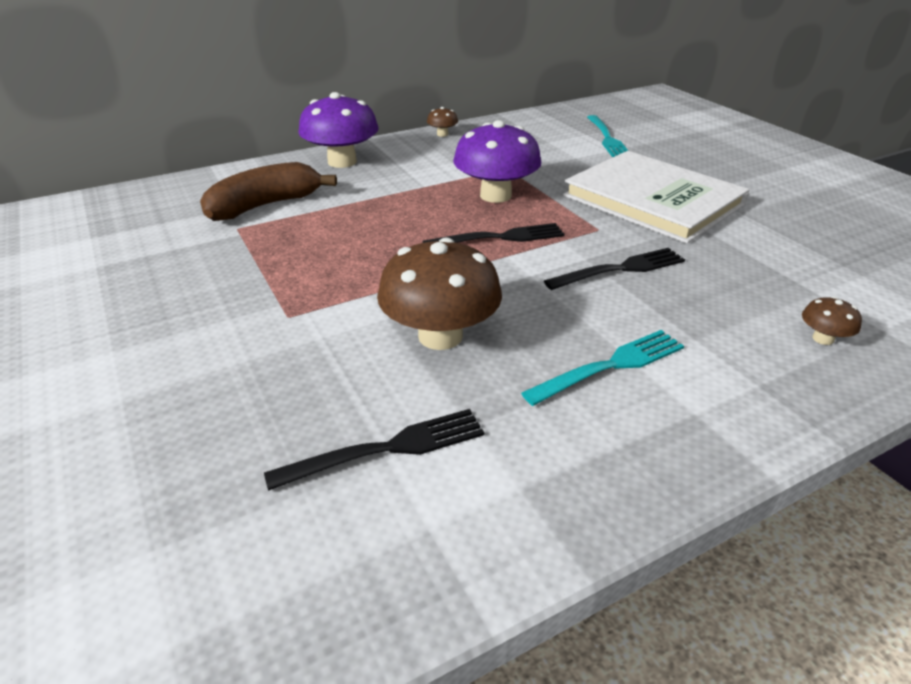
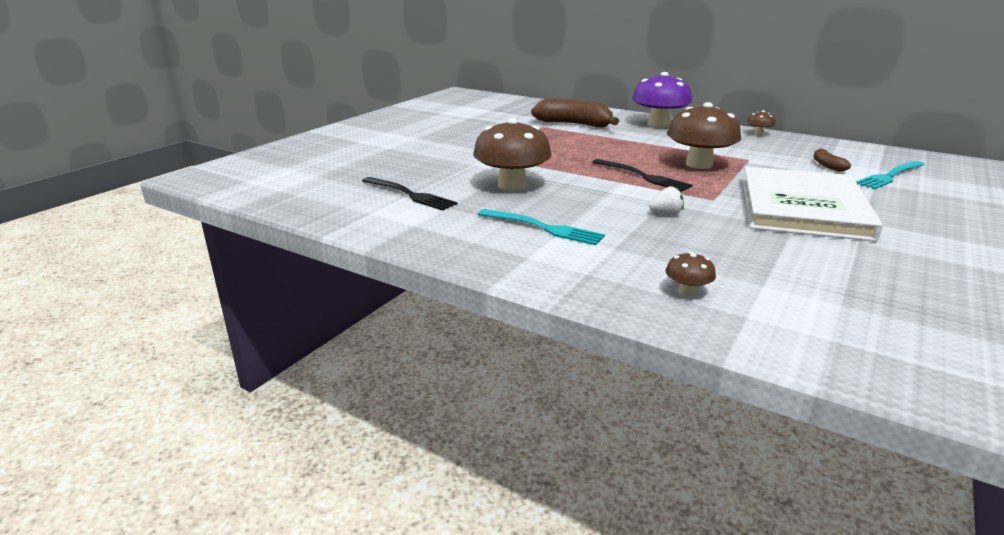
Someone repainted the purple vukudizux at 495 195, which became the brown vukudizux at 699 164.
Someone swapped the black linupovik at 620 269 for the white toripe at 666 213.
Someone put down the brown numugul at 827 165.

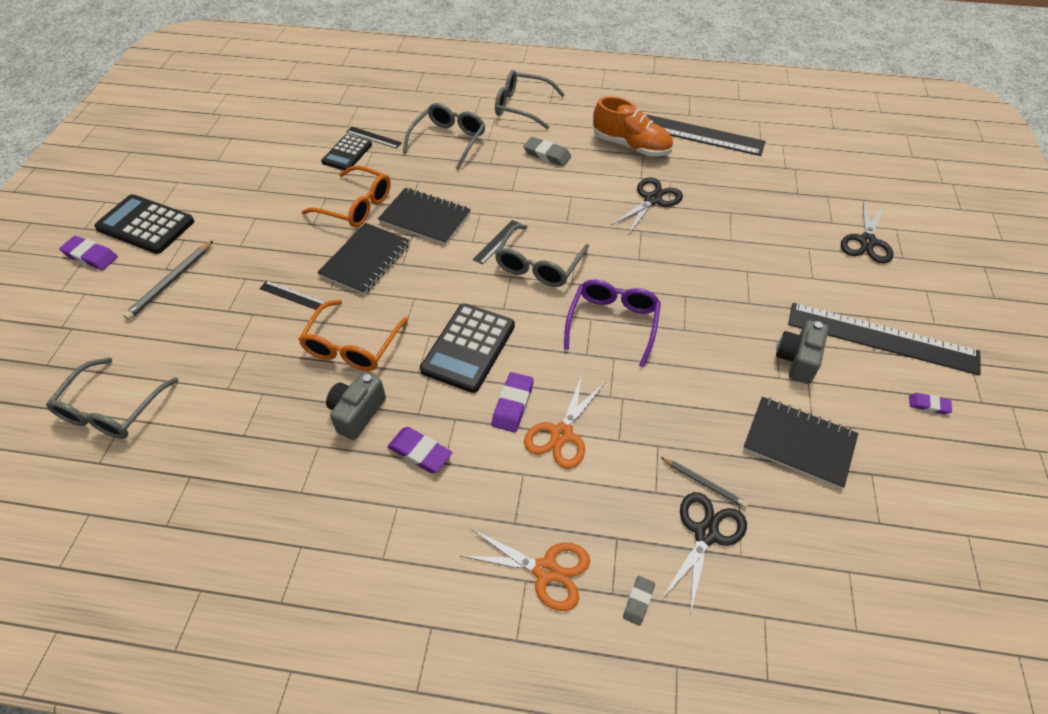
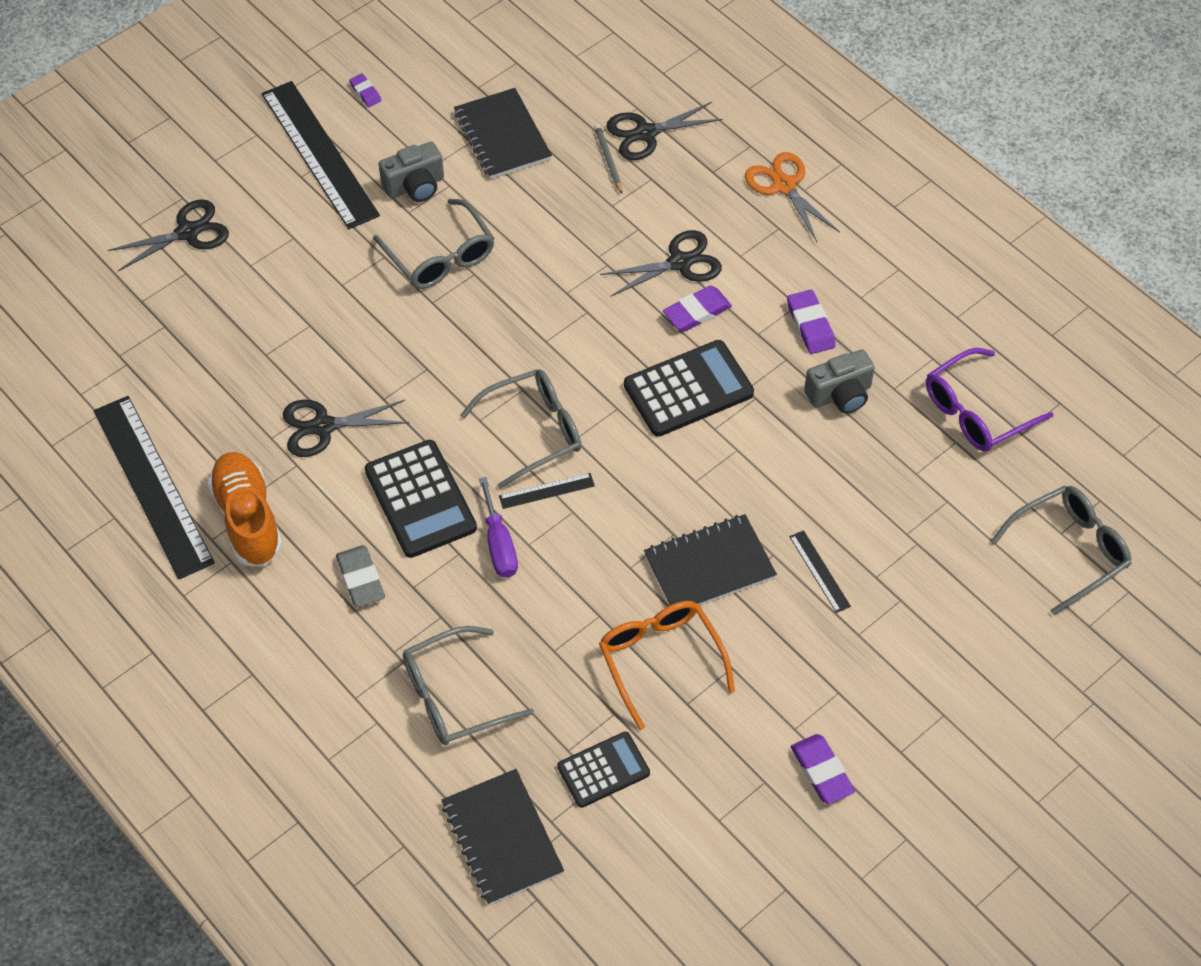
Someone carried the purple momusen from 91 256 to 821 771.
Someone carried the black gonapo from 146 225 to 420 499.
Someone took away the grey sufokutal at 171 282.
Someone took away the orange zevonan at 352 346.
Someone took away the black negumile at 374 137.
Someone carried the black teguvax from 425 218 to 502 838.
Someone carried the grey zevonan from 522 106 to 440 256.
Someone repainted the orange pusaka at 561 434, which became the black pusaka at 679 263.
Someone carried the purple zevonan from 613 323 to 976 411.
Someone took away the grey momusen at 638 601.
Someone put down the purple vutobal at 499 544.

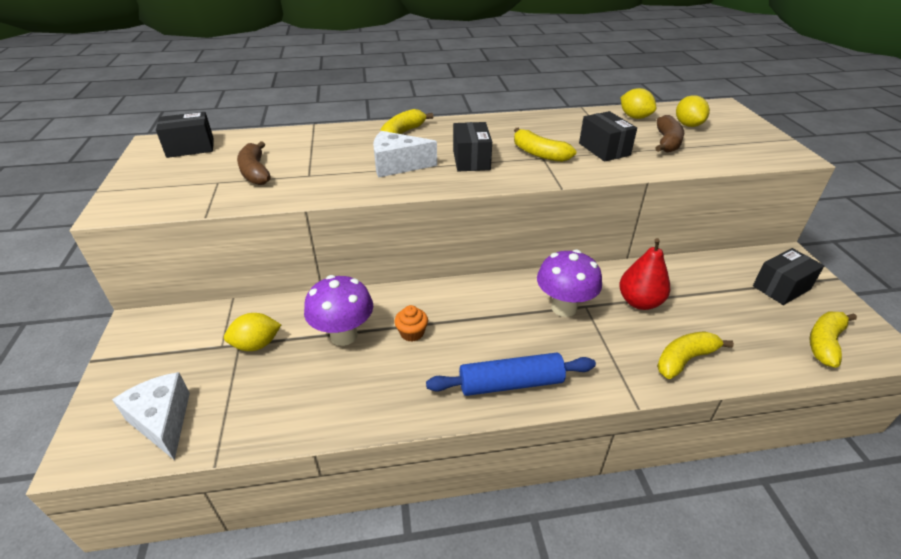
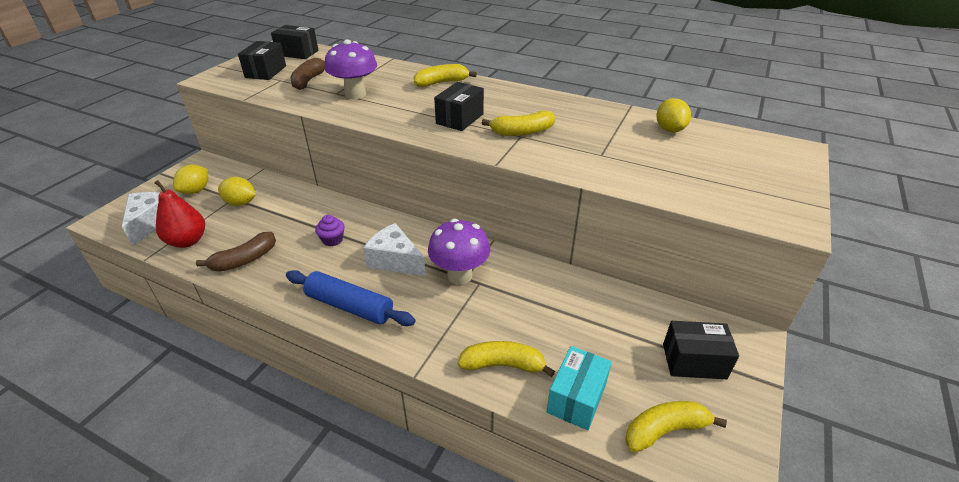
Someone carried the purple vukudizux from 344 335 to 355 94.
Someone carried the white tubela from 397 165 to 395 260.
Someone repainted the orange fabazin at 412 333, which became the purple fabazin at 332 240.
Someone rotated the yellow numugul at 539 154 by 90 degrees counterclockwise.
Someone carried the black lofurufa from 604 149 to 266 72.
Someone carried the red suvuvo from 639 302 to 187 241.
Someone carried the brown numugul from 667 142 to 244 260.
Someone carried the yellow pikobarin from 688 125 to 196 191.
Someone put down the turquoise lofurufa at 576 398.

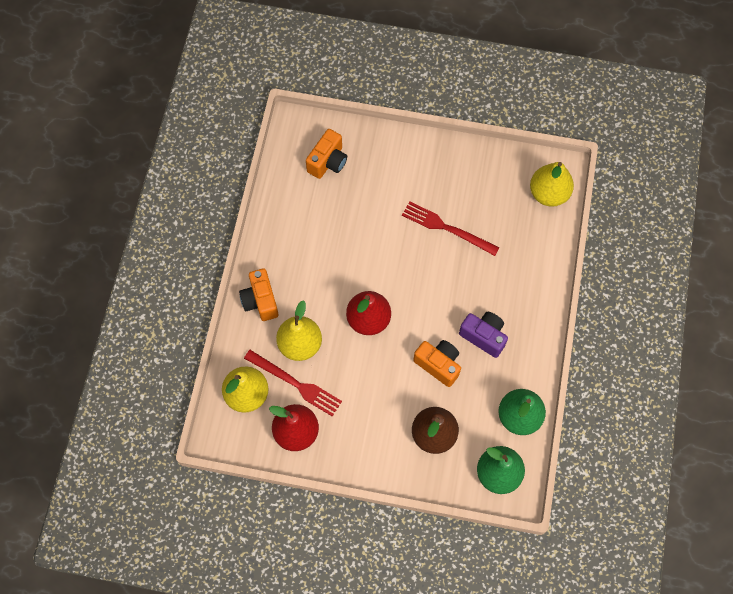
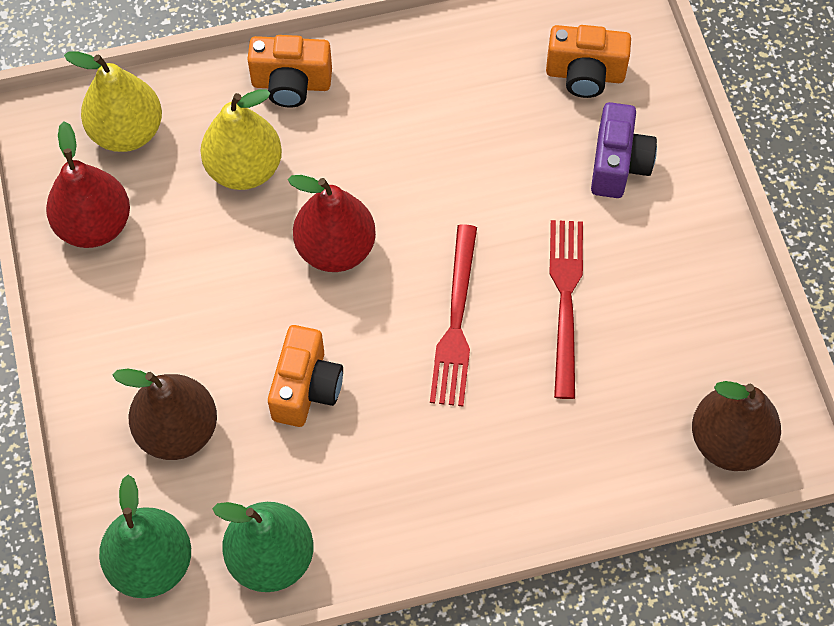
Someone rotated the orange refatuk at 260 301 by 135 degrees counterclockwise.
Someone carried the red linupovik from 295 384 to 456 322.
Someone carried the purple refatuk from 483 336 to 618 164.
Someone repainted the yellow suvuvo at 548 193, which became the brown suvuvo at 729 441.

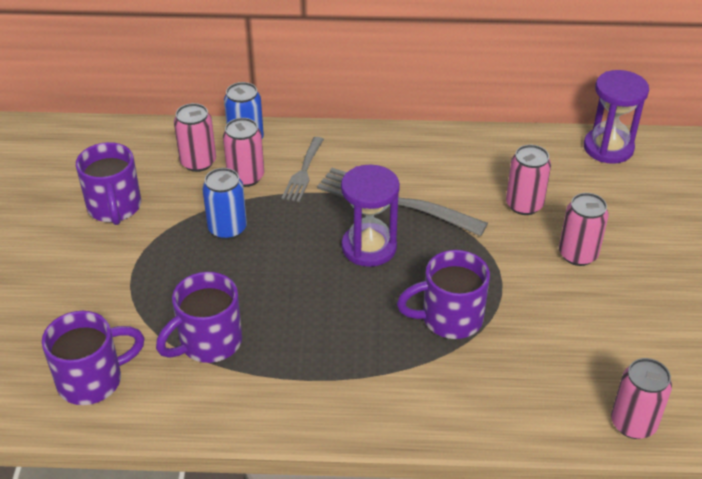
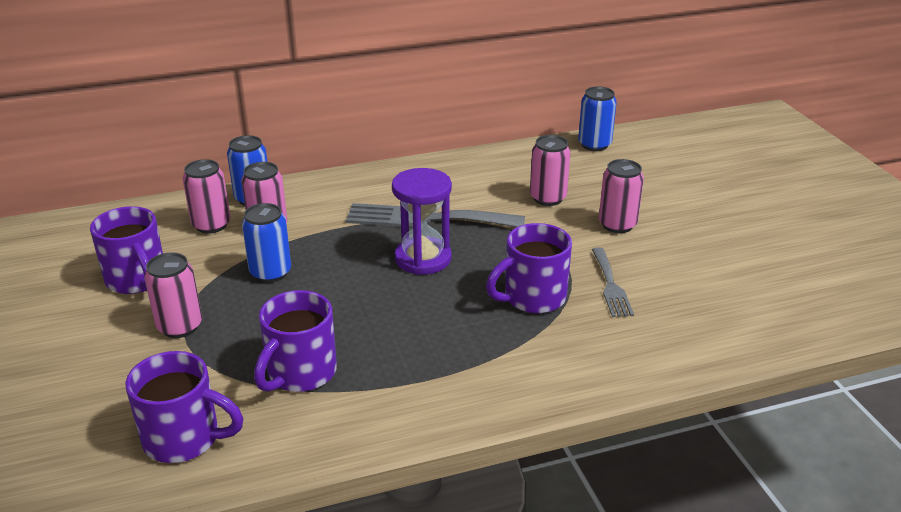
Someone rotated the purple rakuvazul at 93 380 by 60 degrees clockwise.
Someone carried the grey linupovik from 303 172 to 611 286.
Someone swapped the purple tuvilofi at 608 148 for the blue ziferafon at 594 145.
Someone carried the pink ziferafon from 633 423 to 180 326.

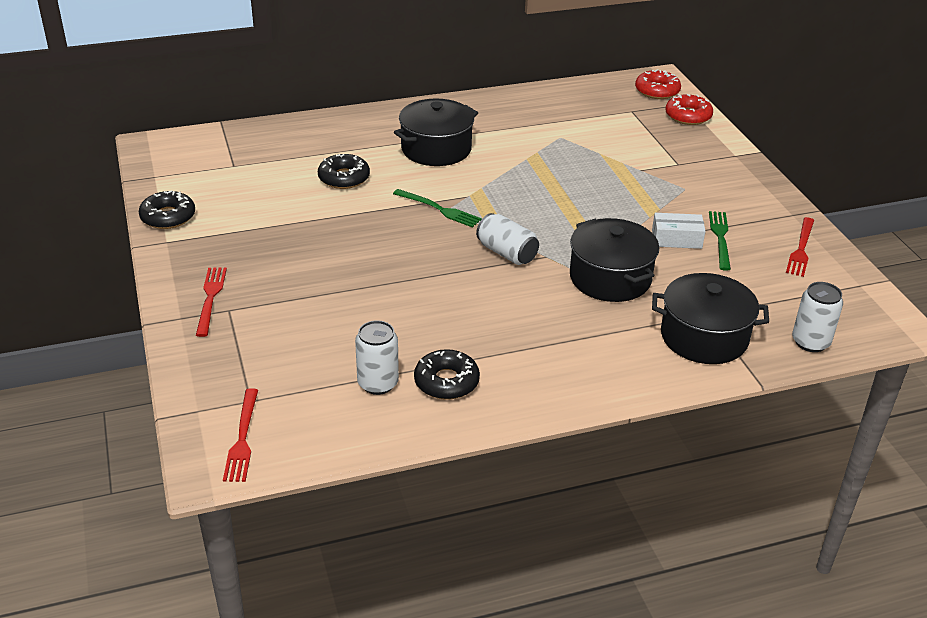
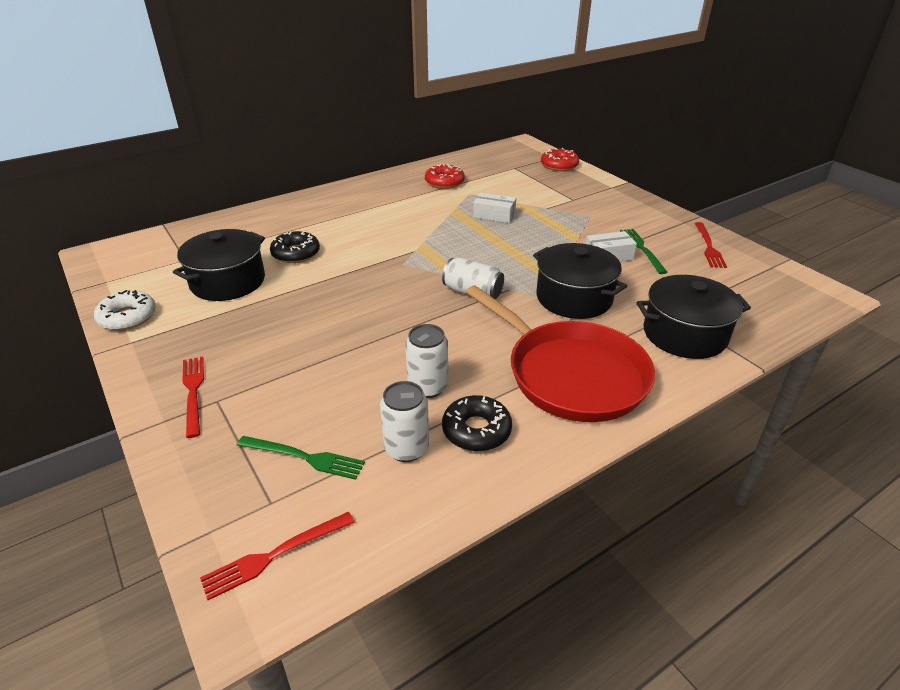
Someone repainted the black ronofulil at 168 217, which became the white ronofulil at 127 317.
Someone rotated the red linupovik at 242 438 by 75 degrees clockwise.
Someone carried the green linupovik from 439 209 to 304 457.
Someone carried the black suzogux from 436 149 to 228 281.
Someone carried the red ronofulil from 657 91 to 444 182.
Someone carried the white ziferafon from 810 342 to 428 387.
Someone put down the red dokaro at 570 374.
Someone put down the white lofurufa at 494 215.

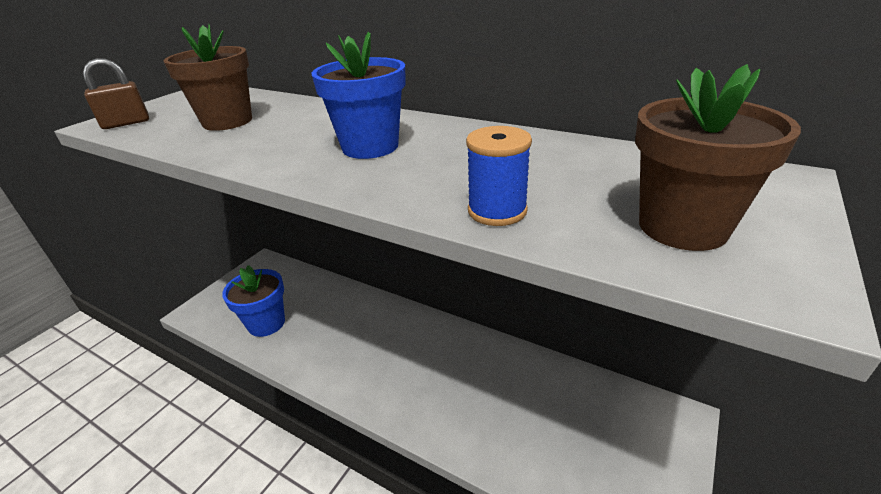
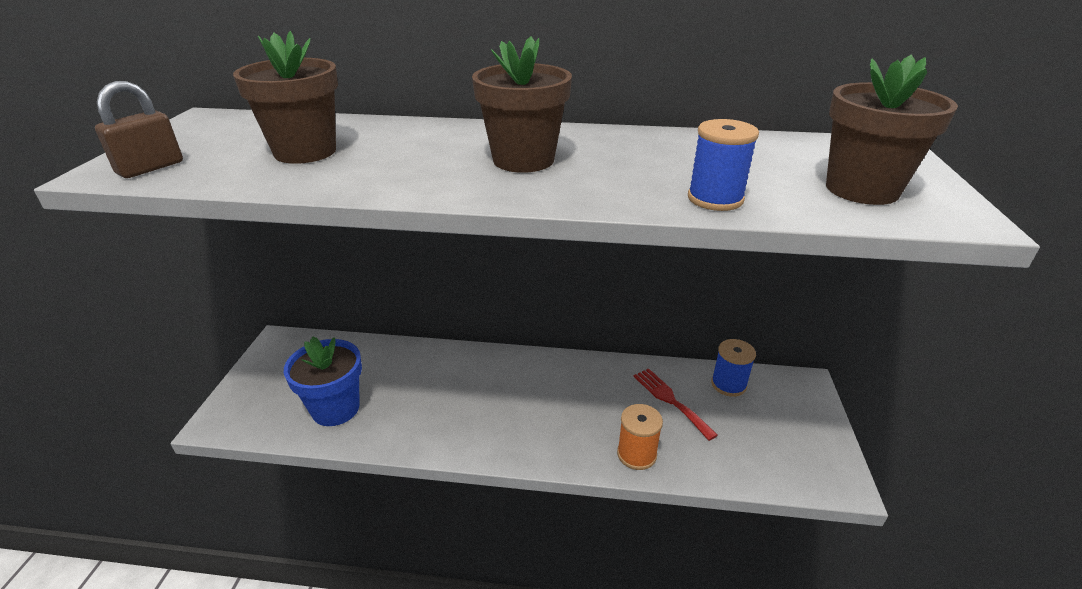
Someone repainted the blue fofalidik at 370 147, which became the brown fofalidik at 523 160.
Someone put down the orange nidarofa at 636 454.
Someone put down the red linupovik at 670 400.
Someone put down the blue nidarofa at 728 384.

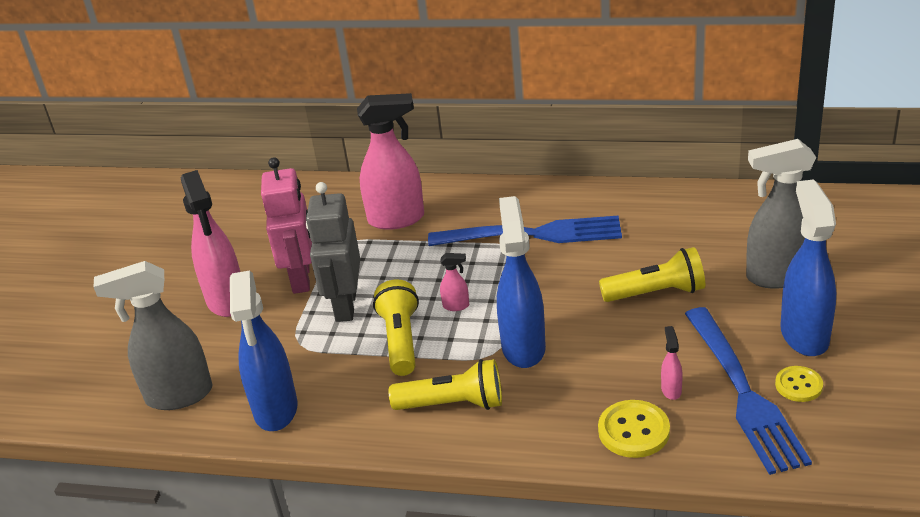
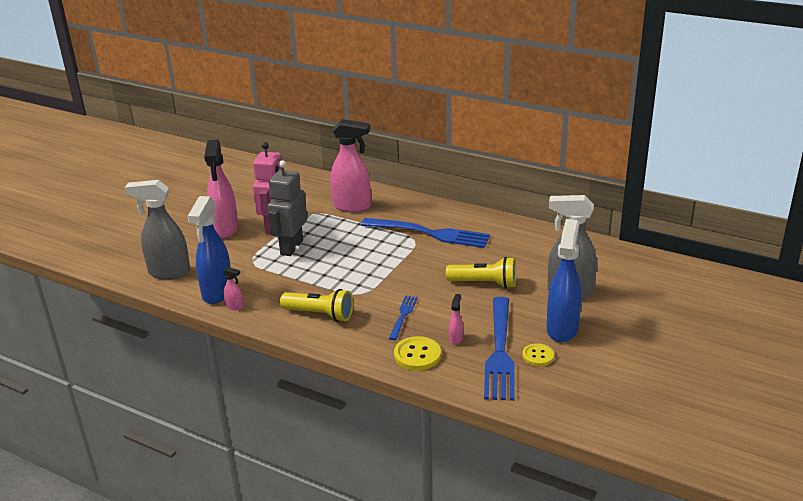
Someone took away the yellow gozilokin at 401 340.
Someone carried the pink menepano from 456 306 to 235 307.
Someone took away the blue menepano at 523 347.
Someone put down the blue linupovik at 403 316.

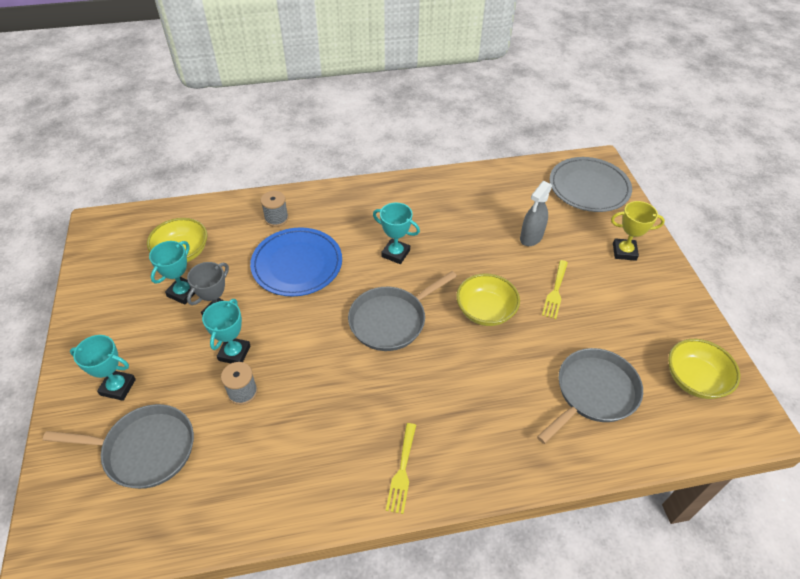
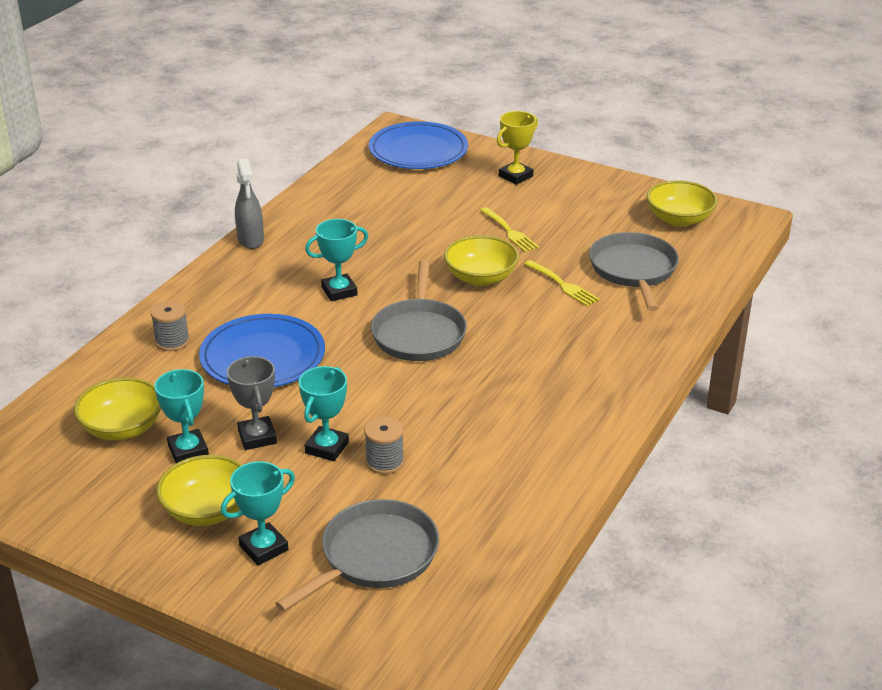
Someone rotated the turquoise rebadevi at 234 353 by 60 degrees clockwise.
Someone carried the yellow linupovik from 402 471 to 563 285.
Someone carried the grey menepano from 531 237 to 250 240.
Someone repainted the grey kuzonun at 589 187, which became the blue kuzonun at 418 151.
Someone put down the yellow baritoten at 207 510.

